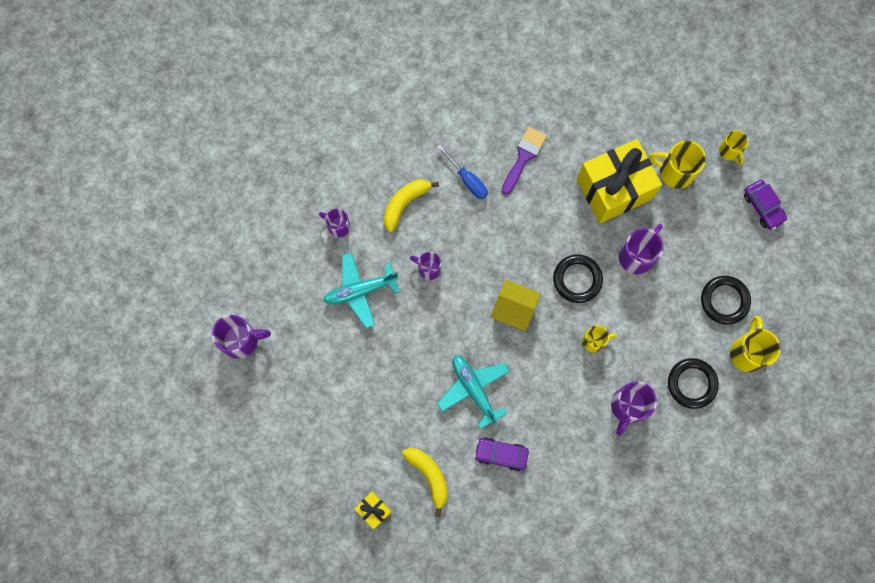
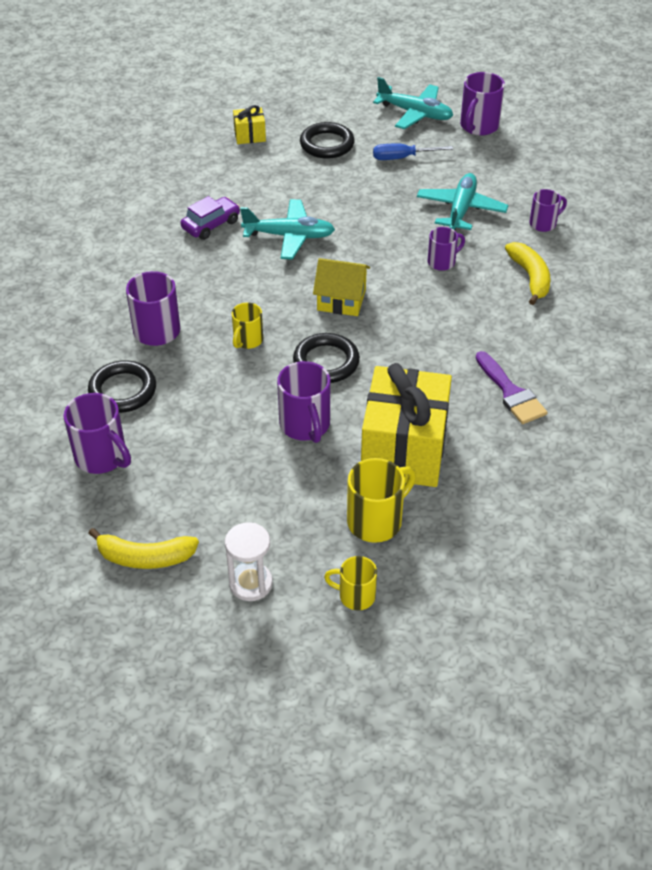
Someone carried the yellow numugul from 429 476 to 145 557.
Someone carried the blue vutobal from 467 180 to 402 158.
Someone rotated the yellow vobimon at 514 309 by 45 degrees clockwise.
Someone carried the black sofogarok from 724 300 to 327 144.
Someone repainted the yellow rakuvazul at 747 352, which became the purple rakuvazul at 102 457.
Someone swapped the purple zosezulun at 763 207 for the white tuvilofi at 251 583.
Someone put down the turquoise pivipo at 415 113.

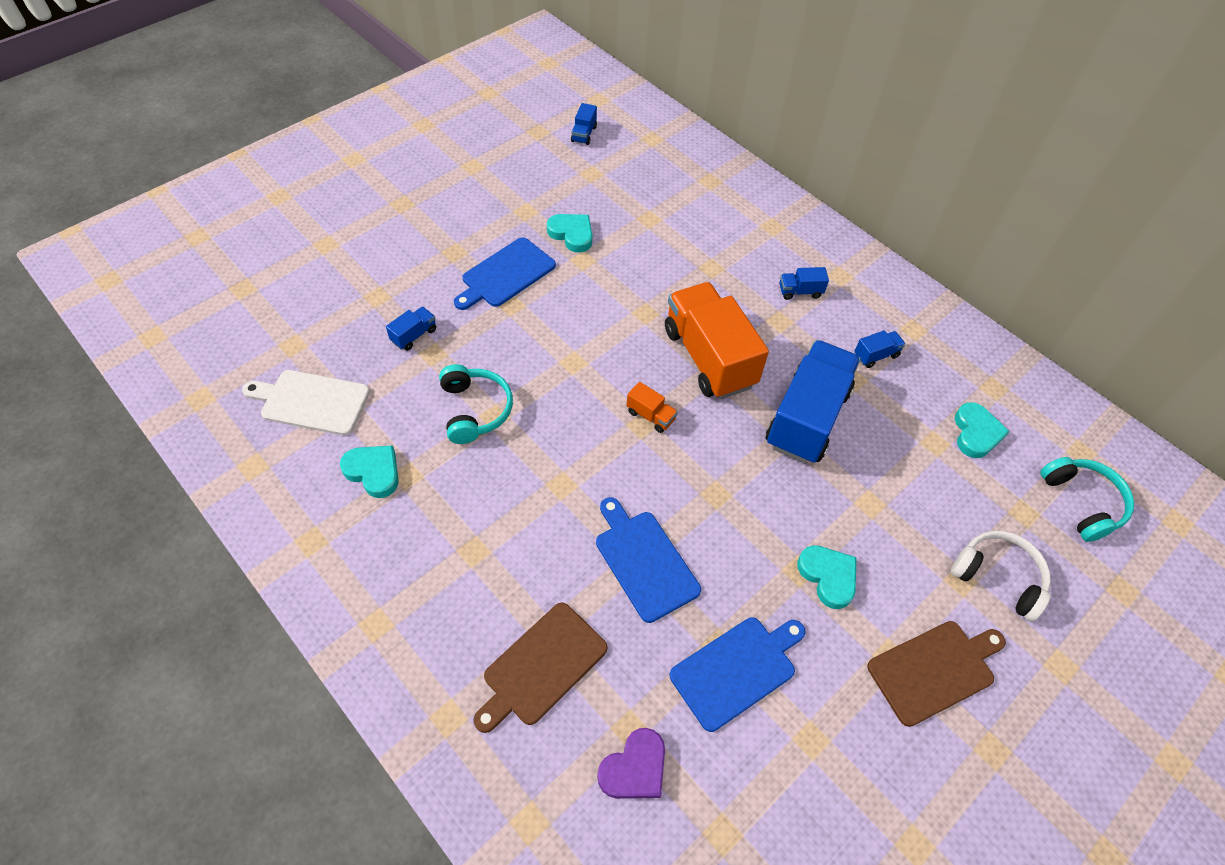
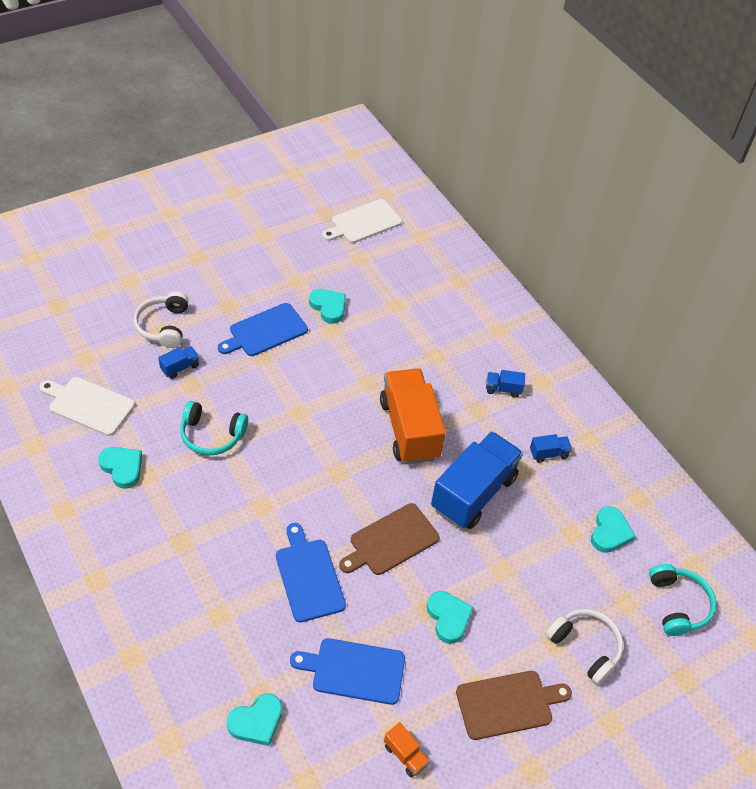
Someone rotated the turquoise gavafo at 475 410 by 105 degrees clockwise.
Someone carried the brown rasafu from 541 666 to 391 541.
Someone swapped the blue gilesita at 584 134 for the white rasafu at 364 222.
Someone repainted the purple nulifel at 634 768, which became the turquoise nulifel at 256 721.
Someone carried the orange gilesita from 650 416 to 405 755.
Someone rotated the blue rasafu at 736 670 by 150 degrees counterclockwise.
Someone put down the white gavafo at 163 326.

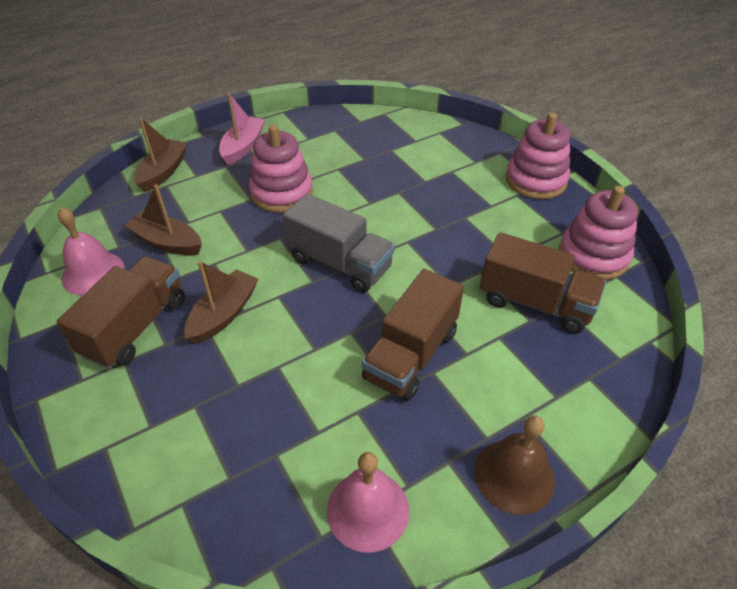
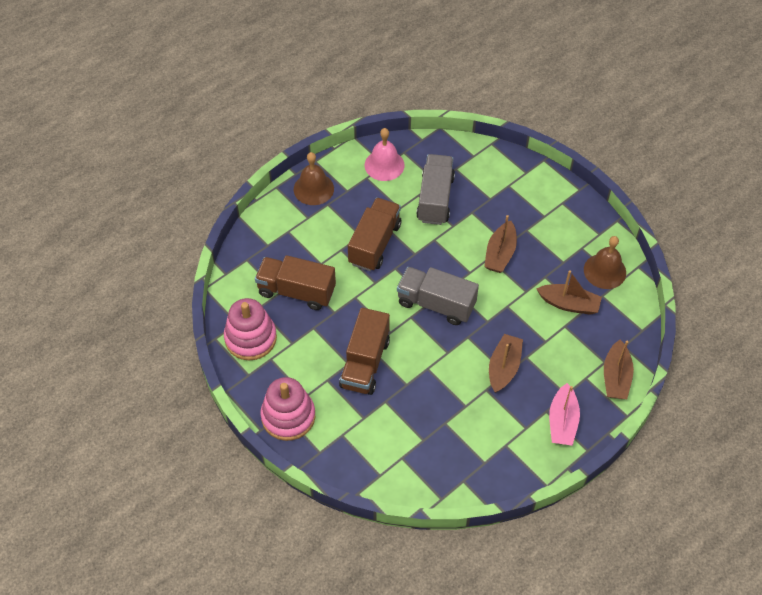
Someone carried the brown gilesita from 136 327 to 365 363.
Someone repainted the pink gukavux at 93 273, which became the brown gukavux at 605 271.
Someone swapped the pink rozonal at 282 193 for the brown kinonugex at 504 367.
Someone put down the grey gilesita at 435 199.

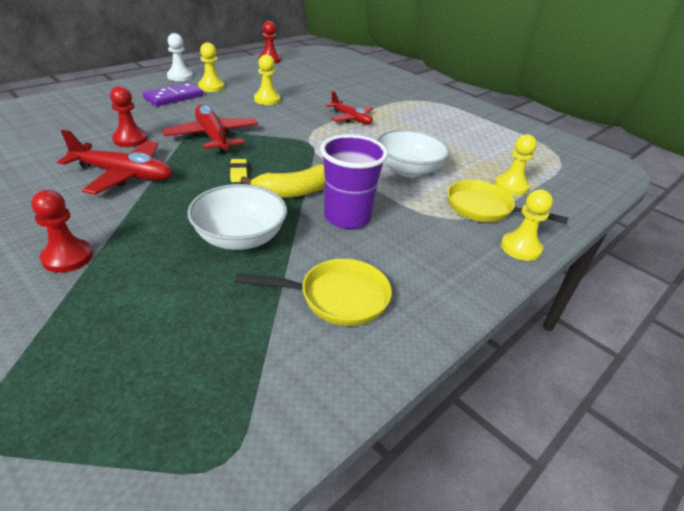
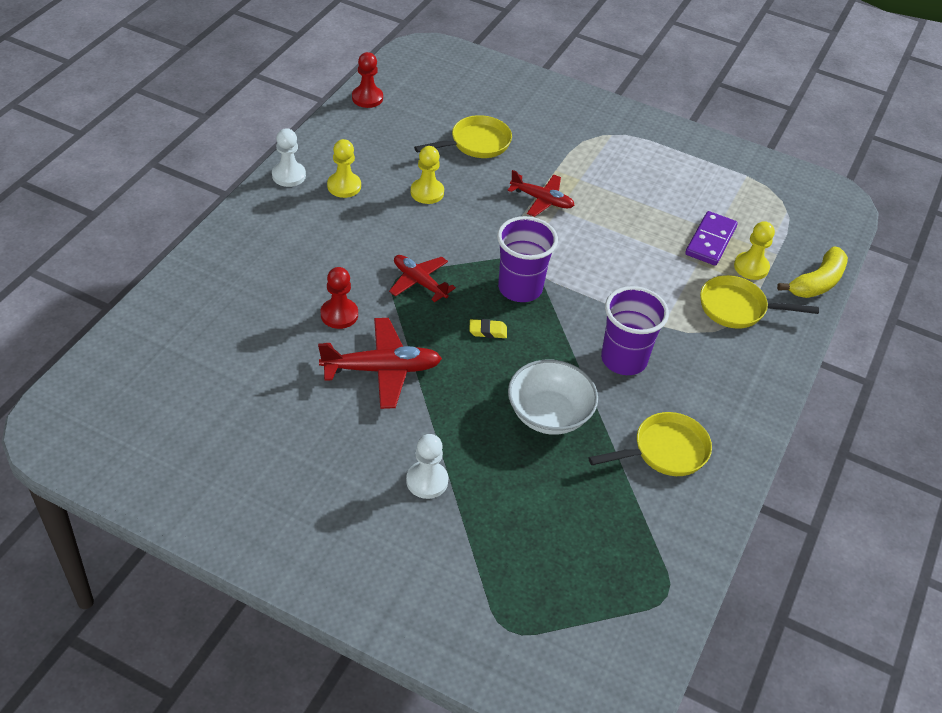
Someone repainted the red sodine at 67 257, which became the white sodine at 427 481.
Someone carried the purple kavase from 173 97 to 710 241.
Someone scaled the red pivipo at 213 137 by 0.67.
Someone rotated the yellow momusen at 239 173 by 60 degrees counterclockwise.
Someone carried the yellow numugul from 294 192 to 817 283.
Someone took away the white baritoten at 408 170.
Someone took away the yellow sodine at 520 248.
Someone put down the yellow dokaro at 476 143.
Someone put down the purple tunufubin at 520 288.

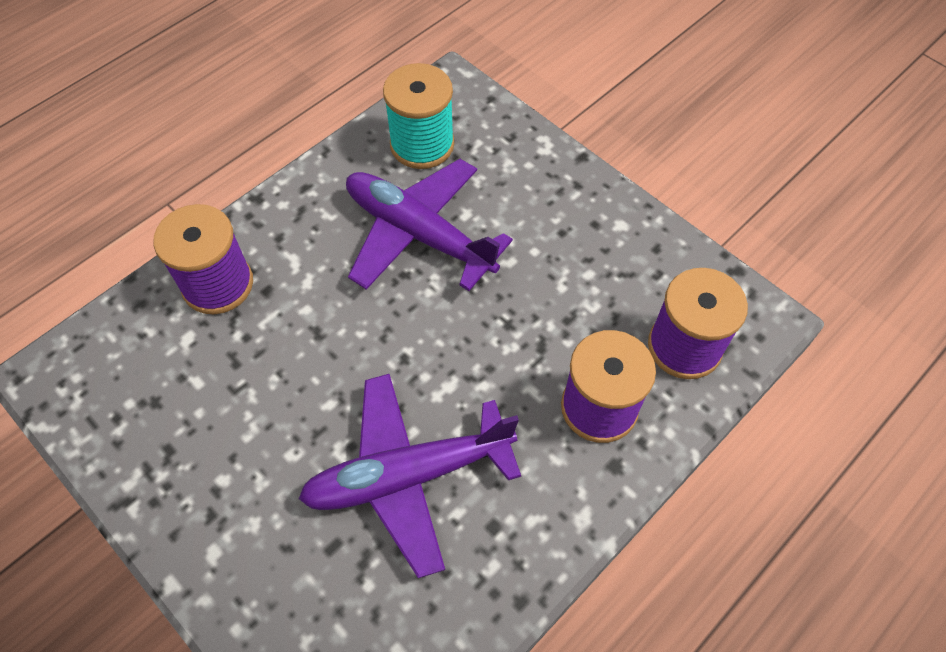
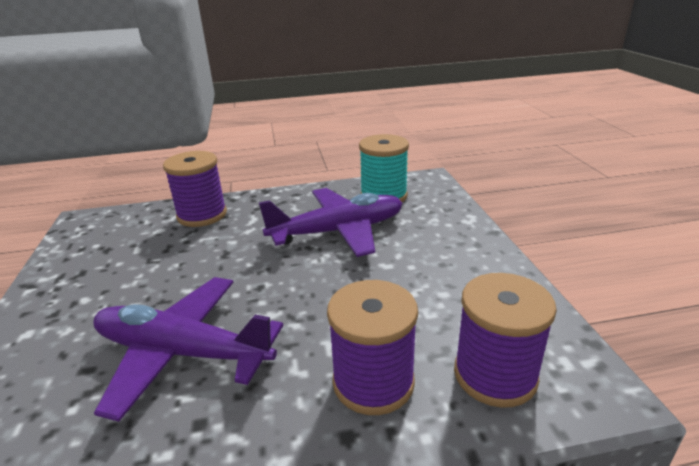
Someone rotated the purple pivipo at 418 233 by 90 degrees clockwise.

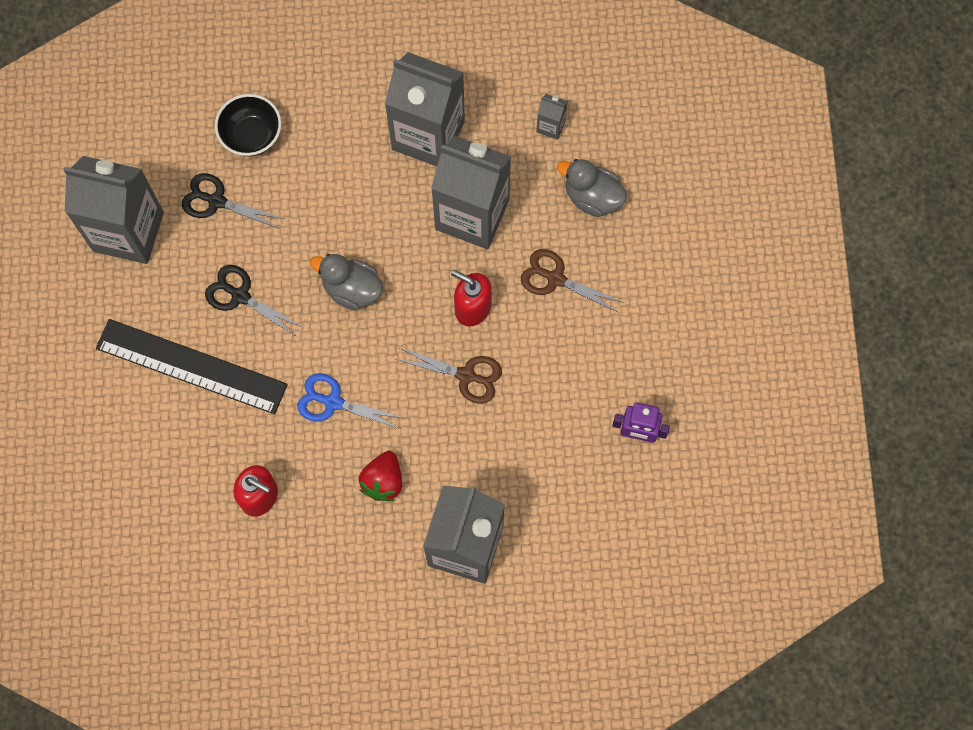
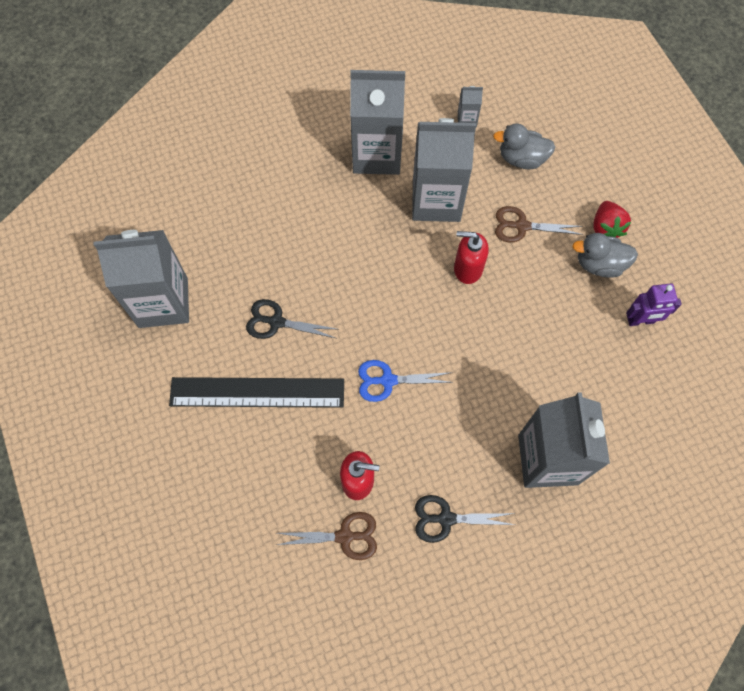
Someone carried the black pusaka from 217 201 to 446 518.
Someone took away the black baritoten at 251 135.
Someone carried the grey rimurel from 352 289 to 599 264.
Someone carried the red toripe from 383 481 to 606 228.
Someone carried the brown pusaka from 466 375 to 344 536.

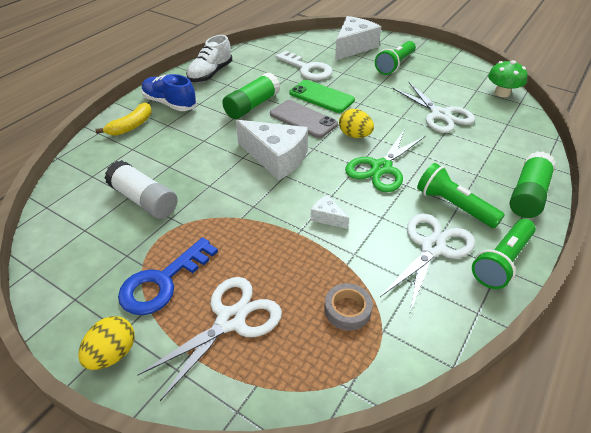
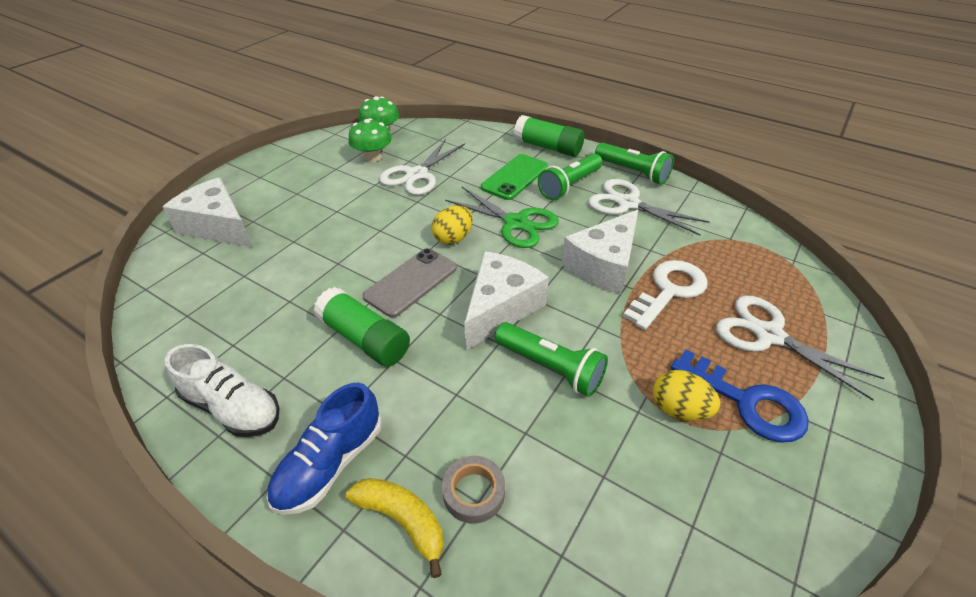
Someone carried the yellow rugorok from 113 354 to 678 409.
Someone took away the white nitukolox at 144 200.
Someone carried the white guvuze from 307 69 to 669 291.
Someone carried the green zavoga from 321 97 to 515 177.
Someone scaled the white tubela at 327 217 by 2.18.
Someone carried the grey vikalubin from 347 310 to 473 492.
Someone carried the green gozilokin from 395 65 to 550 367.
Someone rotated the white pusaka at 440 115 by 150 degrees clockwise.
Someone put down the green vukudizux at 373 157.

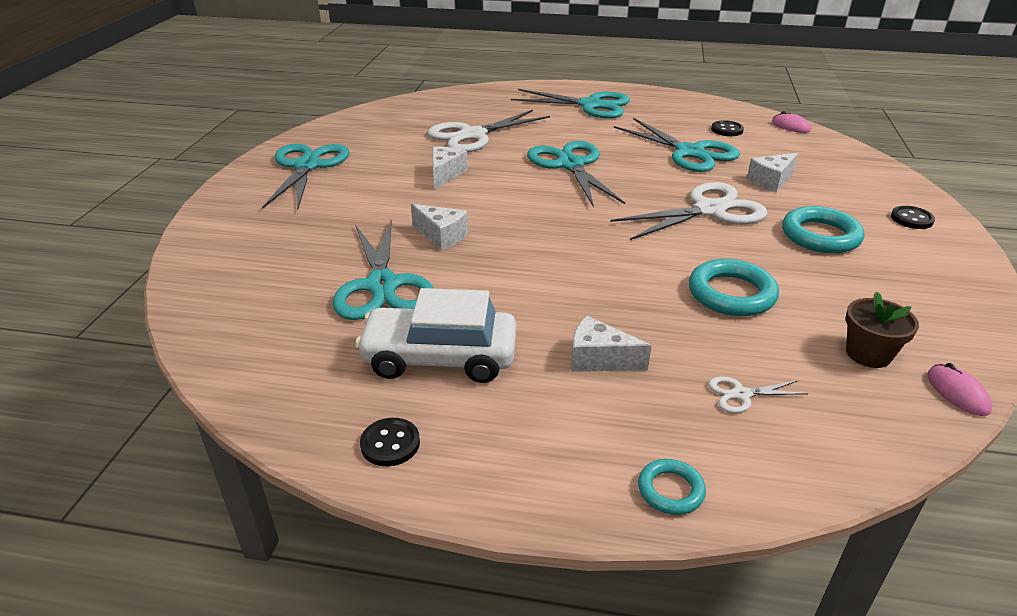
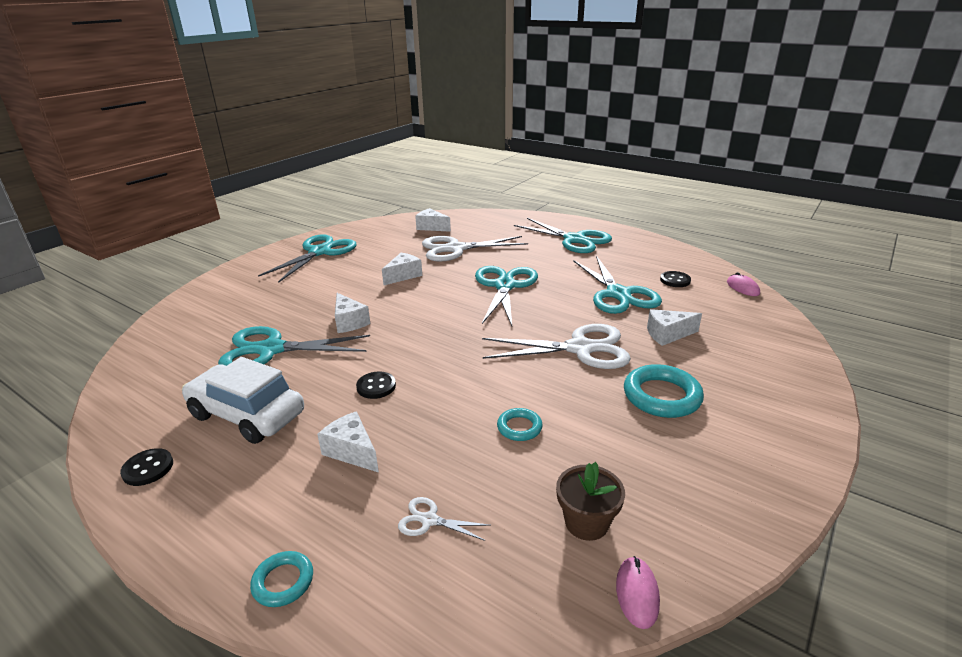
Someone rotated the turquoise pusaka at 382 285 by 75 degrees clockwise.
Someone scaled the turquoise sofogarok at 731 294 by 0.55.
Someone carried the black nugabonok from 911 219 to 376 386.
Someone put down the white tubela at 431 227.

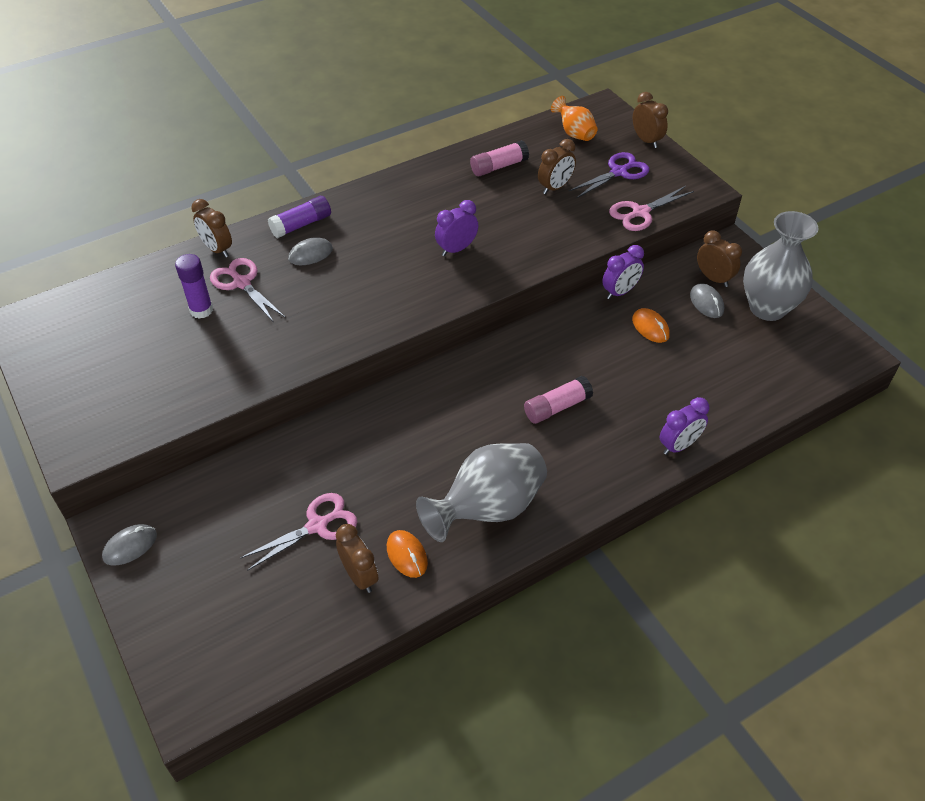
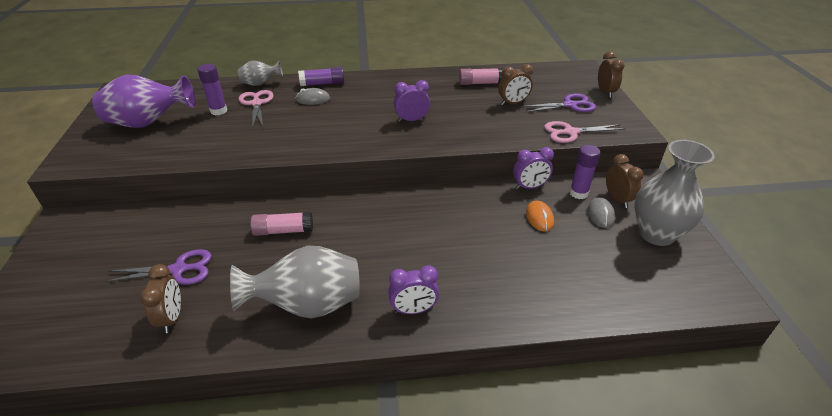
Someone took away the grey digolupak at 130 546.
Someone swapped the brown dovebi at 217 249 for the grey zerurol at 260 84.
Someone repainted the pink pusaka at 317 525, which became the purple pusaka at 179 270.
Someone took away the orange digolupak at 407 555.
Someone carried the pink nitukolox from 557 407 to 283 231.
Someone took away the orange zerurol at 574 133.
Someone carried the purple dovebi from 679 446 to 413 310.
Someone put down the purple zerurol at 149 123.
Someone put down the purple nitukolox at 578 193.

